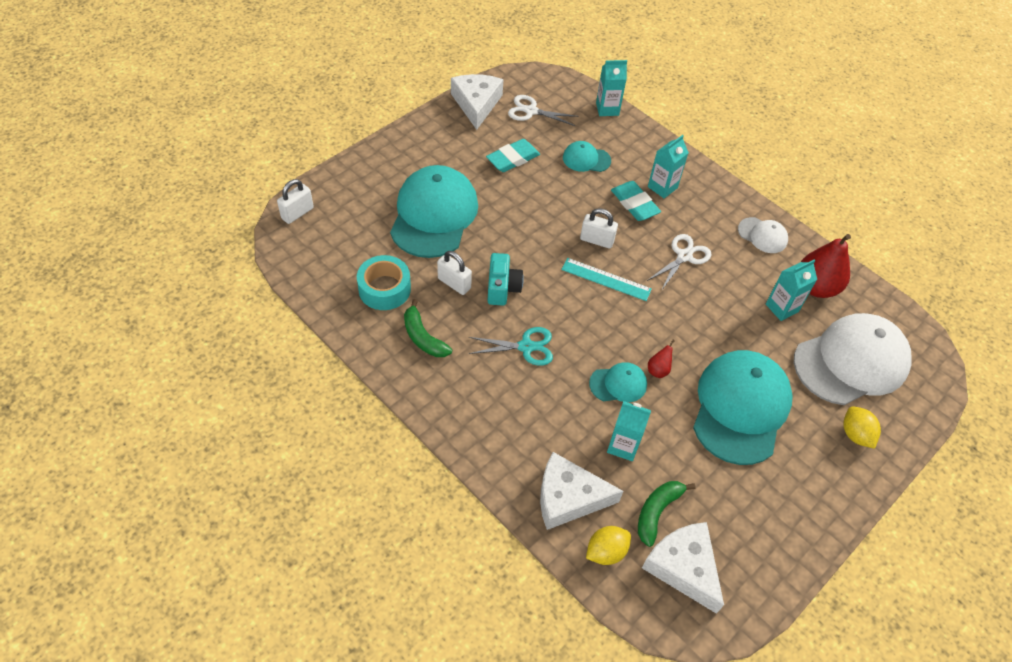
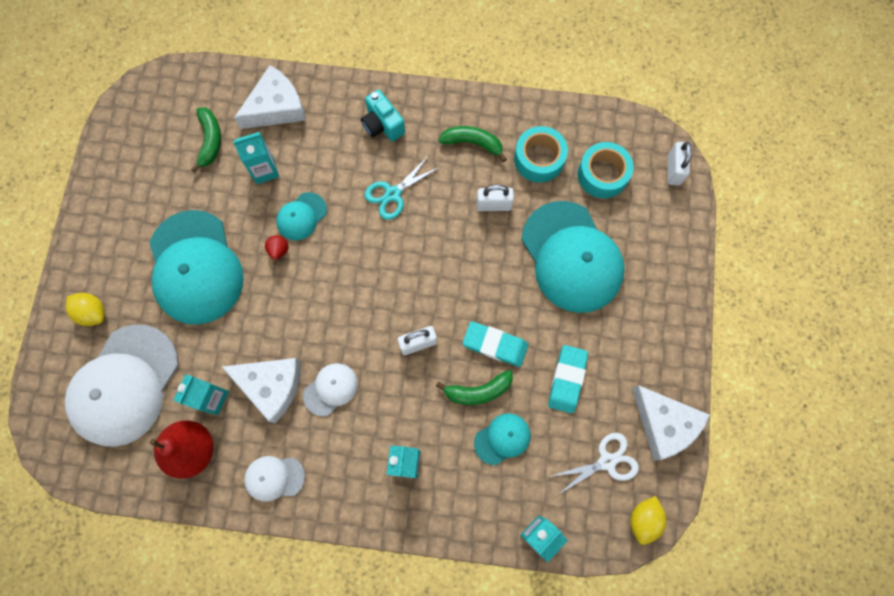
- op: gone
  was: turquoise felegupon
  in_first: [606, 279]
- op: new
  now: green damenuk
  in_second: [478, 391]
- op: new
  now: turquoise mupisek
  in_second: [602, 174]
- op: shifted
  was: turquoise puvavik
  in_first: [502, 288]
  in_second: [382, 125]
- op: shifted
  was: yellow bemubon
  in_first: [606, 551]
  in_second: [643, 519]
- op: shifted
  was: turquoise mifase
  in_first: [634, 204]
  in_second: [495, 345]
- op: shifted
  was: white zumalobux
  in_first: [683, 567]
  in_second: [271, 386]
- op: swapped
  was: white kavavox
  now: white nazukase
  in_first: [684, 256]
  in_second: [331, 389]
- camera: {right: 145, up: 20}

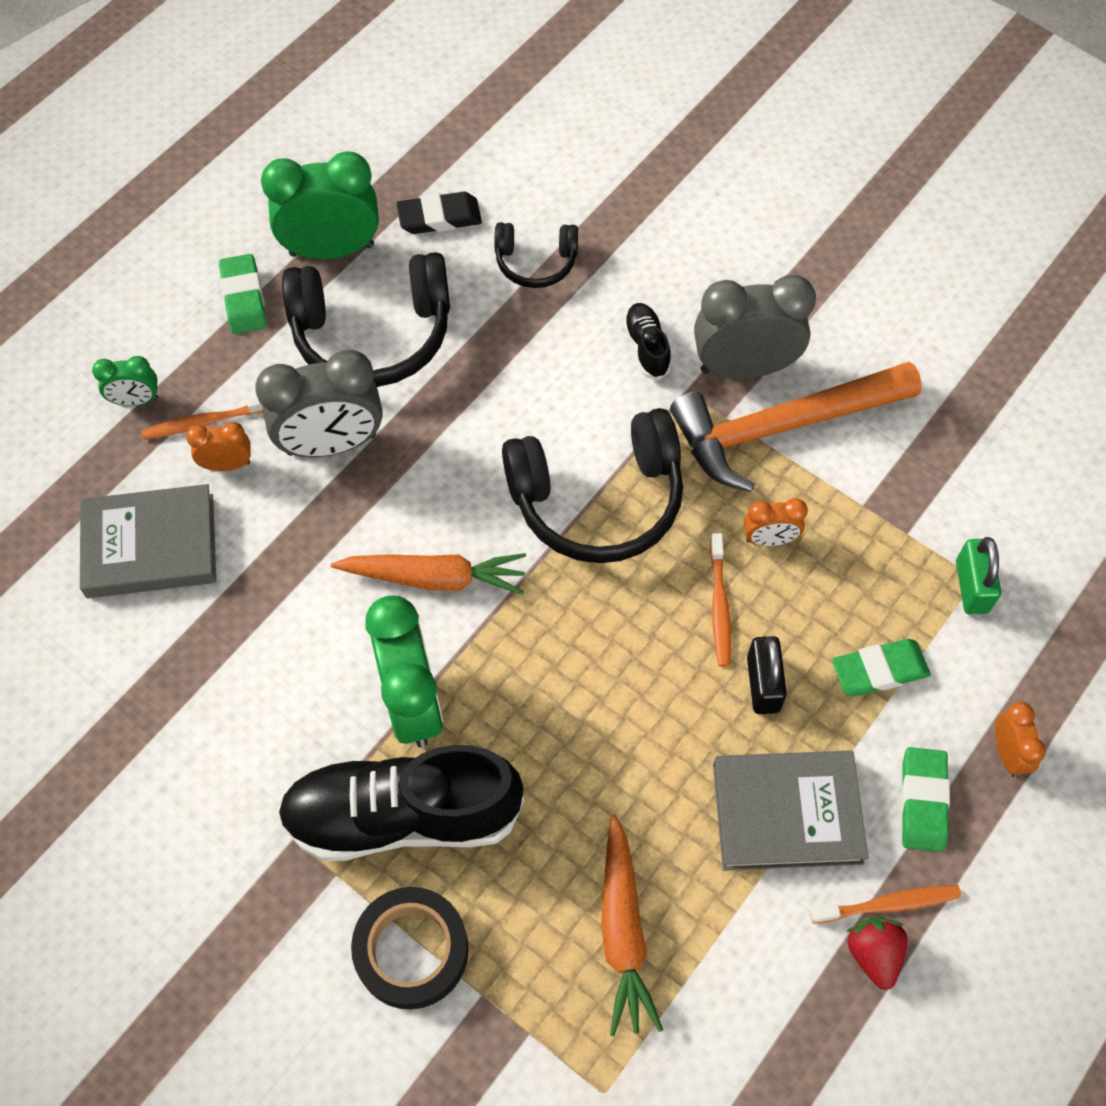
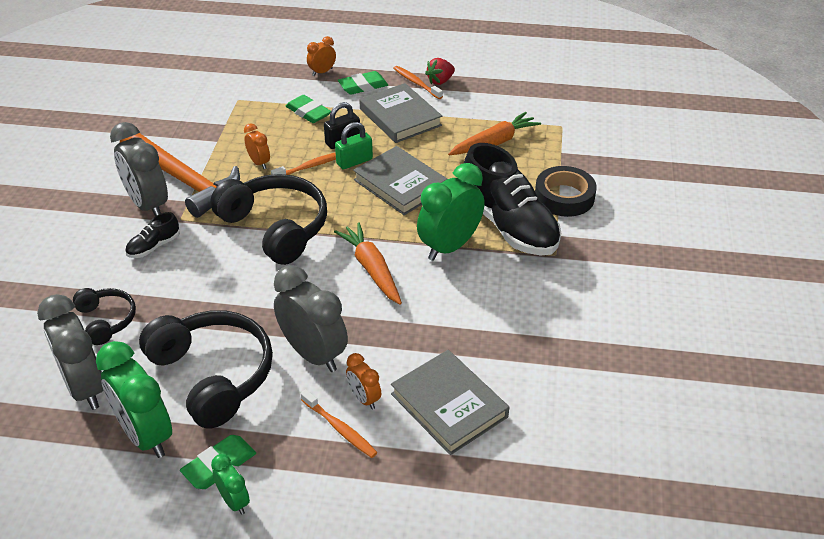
- op: new
  now: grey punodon
  in_second: [400, 184]
- op: shifted
  was: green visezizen
  in_first: [136, 400]
  in_second: [234, 501]
- op: shifted
  was: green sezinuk
  in_first: [971, 586]
  in_second: [354, 161]
- op: swapped
  was: black mifase
  now: grey visezizen
  in_first: [439, 217]
  in_second: [85, 387]
- camera: {right: -120, up: -20}

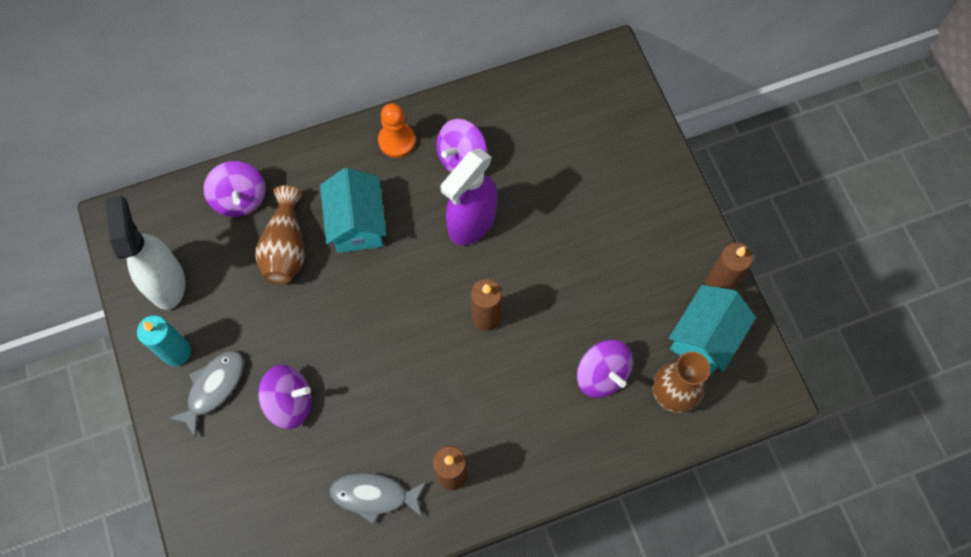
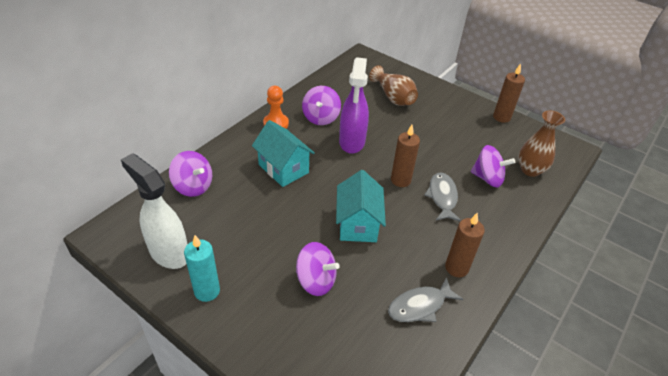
- op: shifted
  was: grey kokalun
  in_first: [213, 388]
  in_second: [442, 197]
- op: shifted
  was: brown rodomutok
  in_first: [286, 247]
  in_second: [393, 97]
- op: shifted
  was: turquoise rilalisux
  in_first: [704, 338]
  in_second: [358, 224]
- op: rotated
  was: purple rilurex
  in_first: [290, 402]
  in_second: [316, 280]
  clockwise: 60
- camera: {right: -35, up: -25}

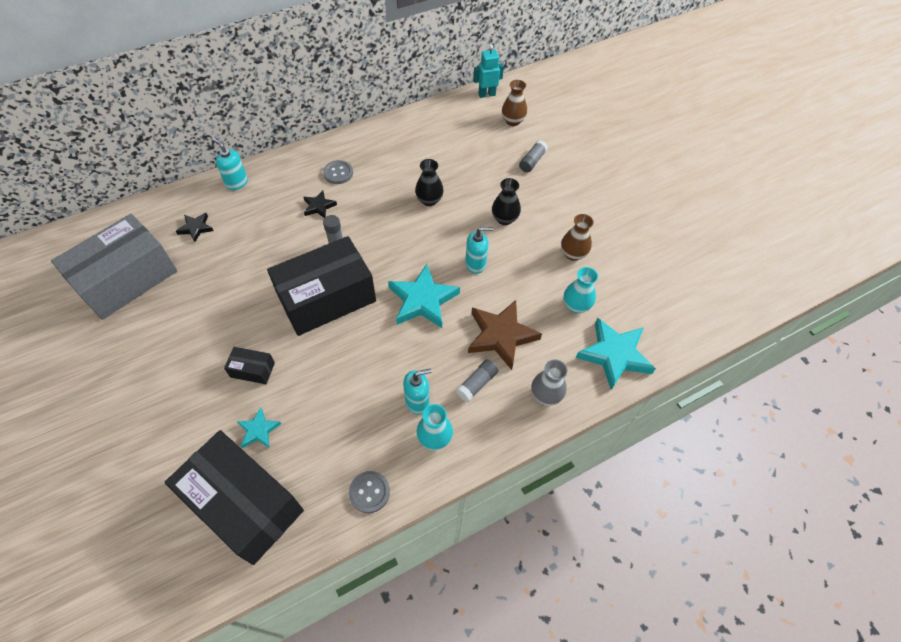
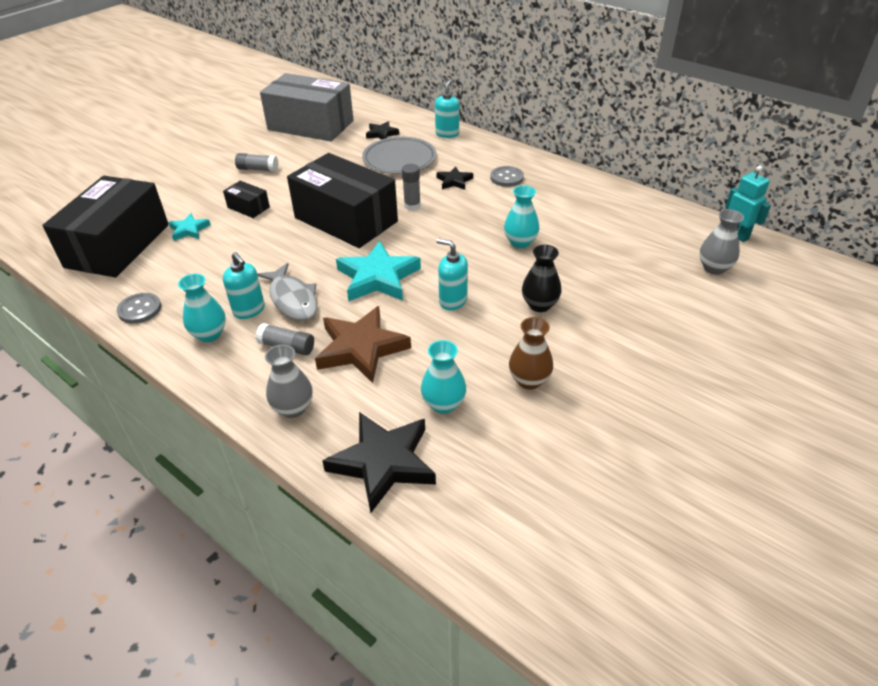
- op: new
  now: grey kokalun
  in_second: [292, 299]
- op: new
  now: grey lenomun
  in_second: [399, 159]
- op: shifted
  was: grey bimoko
  in_first: [532, 161]
  in_second: [258, 169]
- op: repainted
  was: black rodomutok
  now: turquoise rodomutok
  in_first: [429, 200]
  in_second: [520, 242]
- op: repainted
  was: brown rodomutok
  now: grey rodomutok
  in_first: [513, 121]
  in_second: [714, 268]
- op: repainted
  was: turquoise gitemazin
  now: black gitemazin
  in_first: [614, 355]
  in_second: [383, 462]
- op: rotated
  was: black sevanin
  in_first: [252, 370]
  in_second: [248, 207]
  clockwise: -45
- op: rotated
  was: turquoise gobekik
  in_first: [475, 264]
  in_second: [452, 301]
  clockwise: 150
- camera: {right: 70, up: -15}

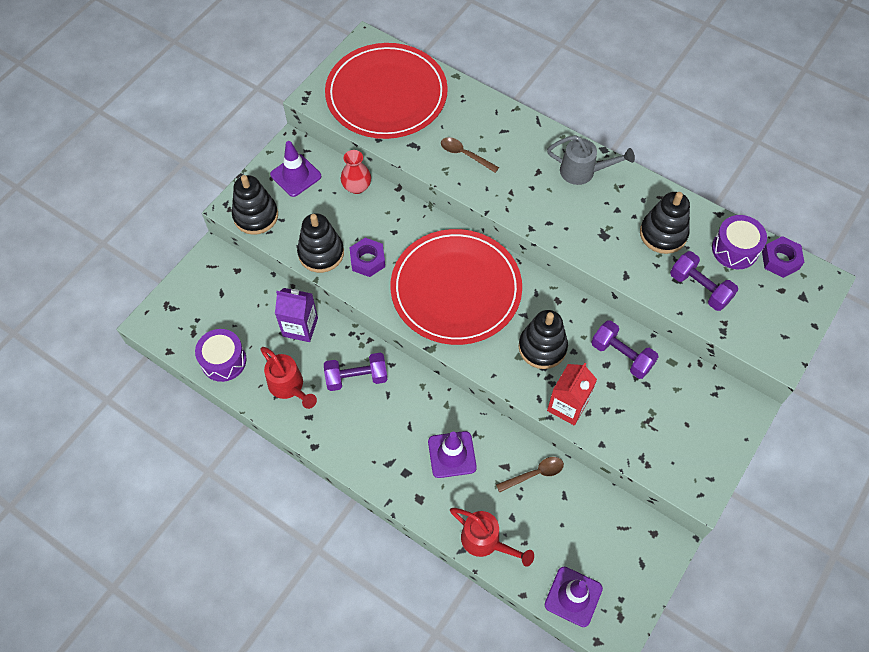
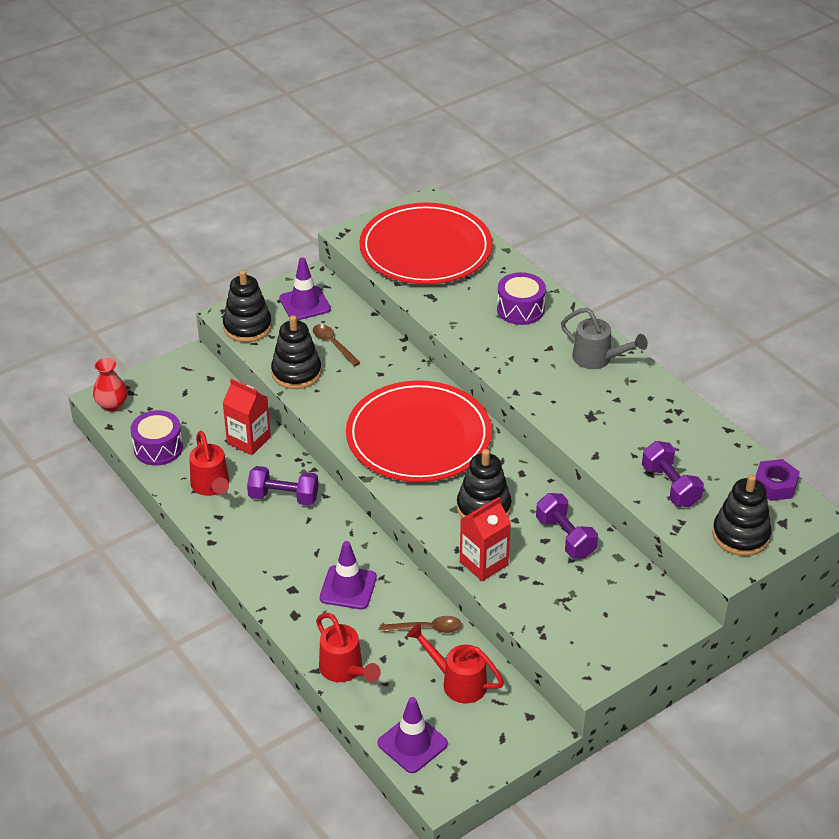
- op: gone
  was: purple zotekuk
  in_first: [367, 260]
- op: new
  now: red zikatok
  in_second: [458, 682]
- op: shifted
  was: red rodomutok
  in_first: [357, 187]
  in_second: [112, 405]
- op: shifted
  was: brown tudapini
  in_first: [465, 155]
  in_second: [333, 344]
- op: shifted
  was: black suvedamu
  in_first: [663, 234]
  in_second: [740, 535]
- op: shifted
  was: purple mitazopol
  in_first: [734, 249]
  in_second: [520, 309]
- op: repainted
  was: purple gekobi
  now: red gekobi
  in_first: [300, 327]
  in_second: [249, 440]
- camera: {right: 20, up: -20}

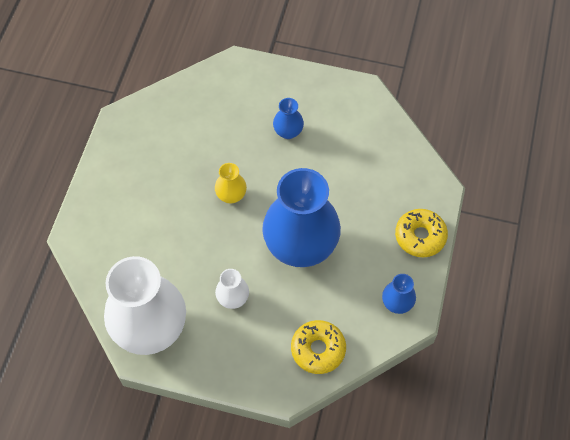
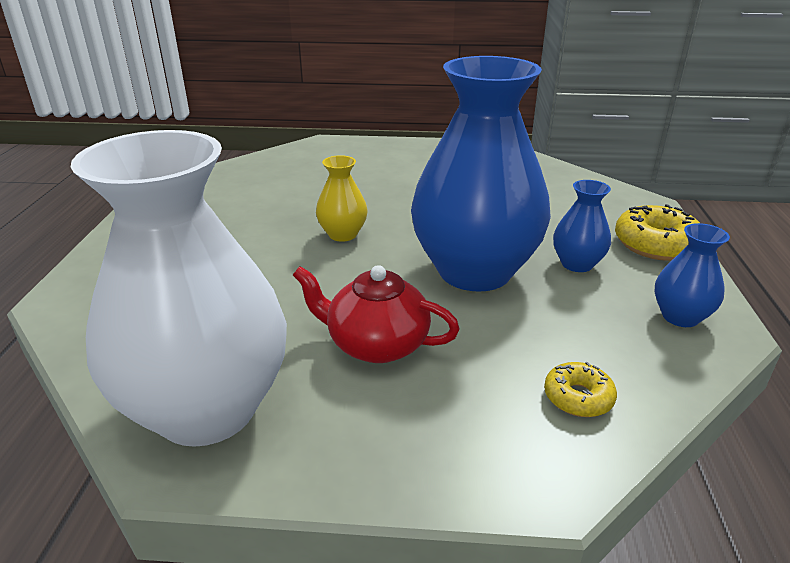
- op: shifted
  was: blue rodomutok
  in_first: [288, 132]
  in_second: [577, 264]
- op: swapped
  was: white rodomutok
  now: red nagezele
  in_first: [233, 298]
  in_second: [376, 344]
- op: scaled
  was: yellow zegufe
  in_first: [318, 349]
  in_second: [578, 397]
  ratio: 0.58
- camera: {right: -10, up: -30}

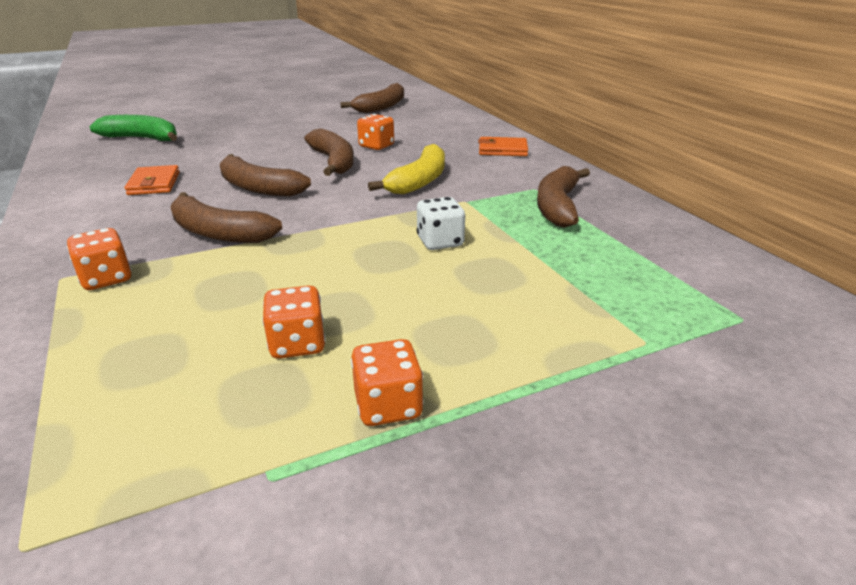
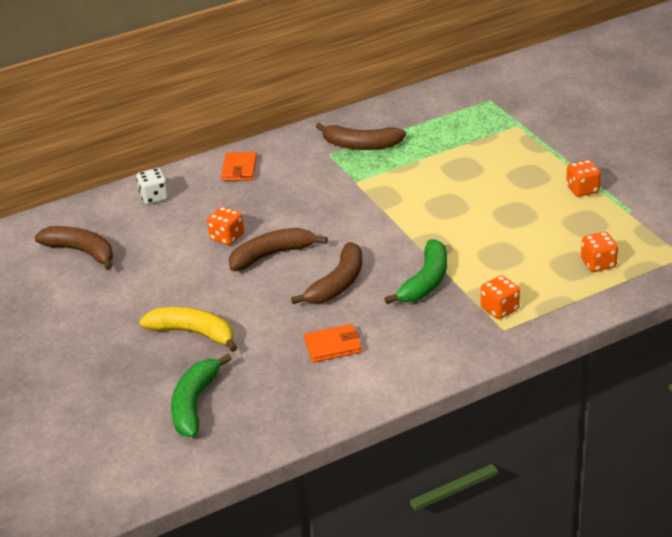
- op: shifted
  was: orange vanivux
  in_first: [297, 344]
  in_second: [598, 264]
- op: shifted
  was: yellow damenuk
  in_first: [419, 181]
  in_second: [193, 333]
- op: shifted
  was: white vanivux
  in_first: [440, 242]
  in_second: [154, 197]
- op: repainted
  was: brown damenuk
  now: green damenuk
  in_first: [218, 233]
  in_second: [425, 281]
- camera: {right: -90, up: 5}

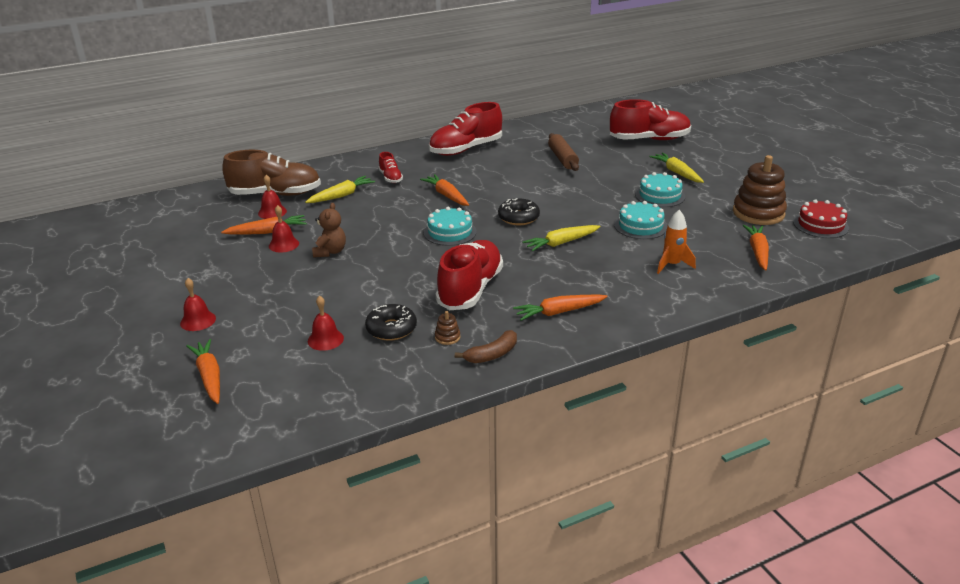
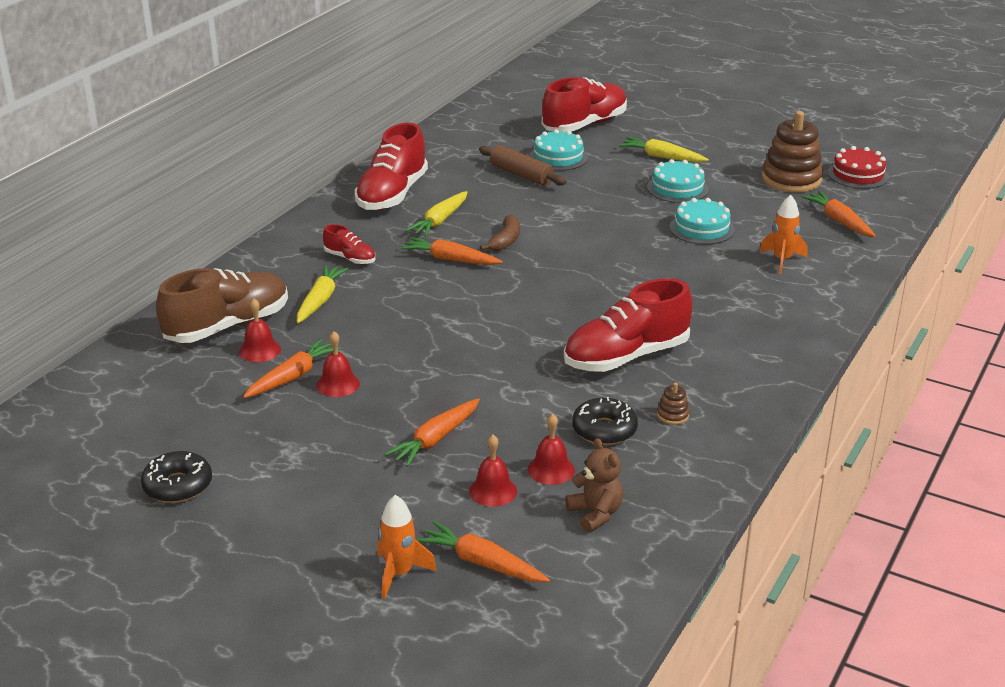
- op: new
  now: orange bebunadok
  in_second: [399, 574]
- op: shifted
  was: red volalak
  in_first: [198, 321]
  in_second: [493, 491]
- op: shifted
  was: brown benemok
  in_first: [330, 252]
  in_second: [595, 514]
- op: shifted
  was: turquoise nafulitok
  in_first: [450, 232]
  in_second: [558, 157]
- op: shifted
  was: brown damenuk
  in_first: [492, 354]
  in_second: [505, 241]
- op: shifted
  was: black zegufe
  in_first: [518, 218]
  in_second: [178, 486]
- op: shifted
  was: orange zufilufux
  in_first: [559, 312]
  in_second: [435, 439]
- op: shifted
  was: yellow zufilufux
  in_first: [561, 243]
  in_second: [440, 221]
- op: rotated
  was: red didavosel
  in_first: [470, 289]
  in_second: [626, 357]
  clockwise: -105
- camera: {right: -35, up: 0}

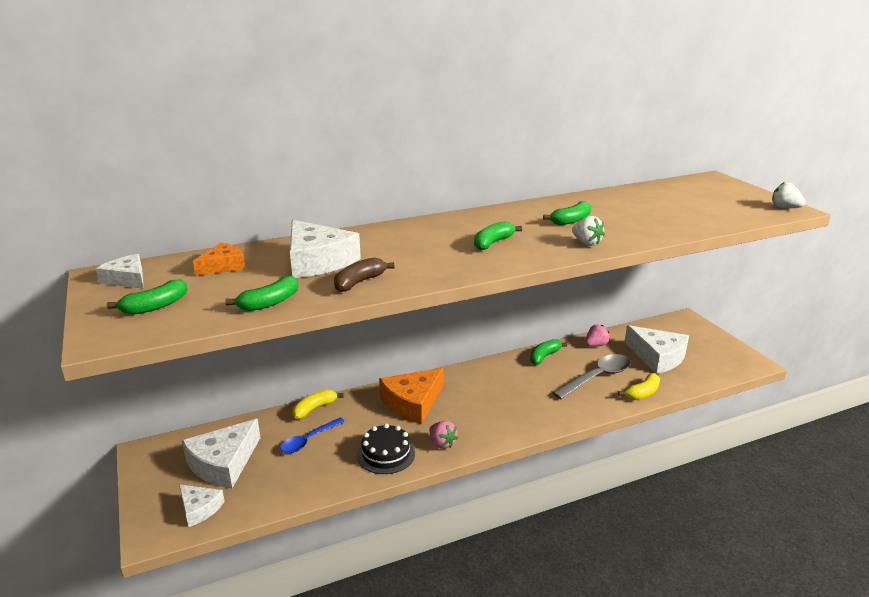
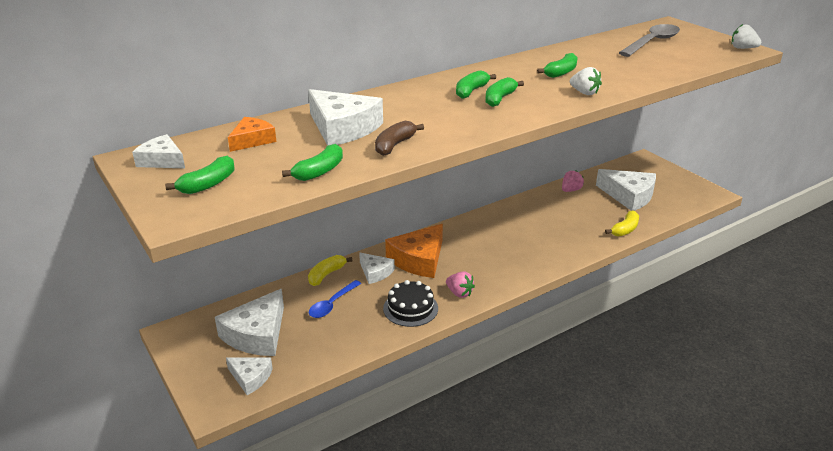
- op: new
  now: white zumalobux
  in_second: [375, 272]
- op: shifted
  was: green damenuk
  in_first: [544, 356]
  in_second: [471, 91]
- op: shifted
  was: grey tudapini
  in_first: [597, 377]
  in_second: [652, 42]
- camera: {right: -10, up: 5}

